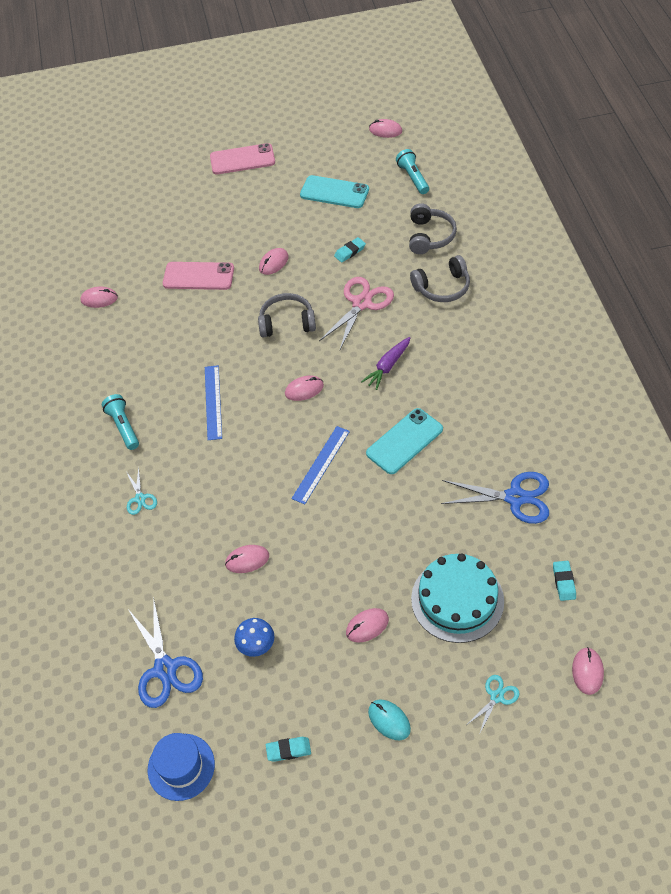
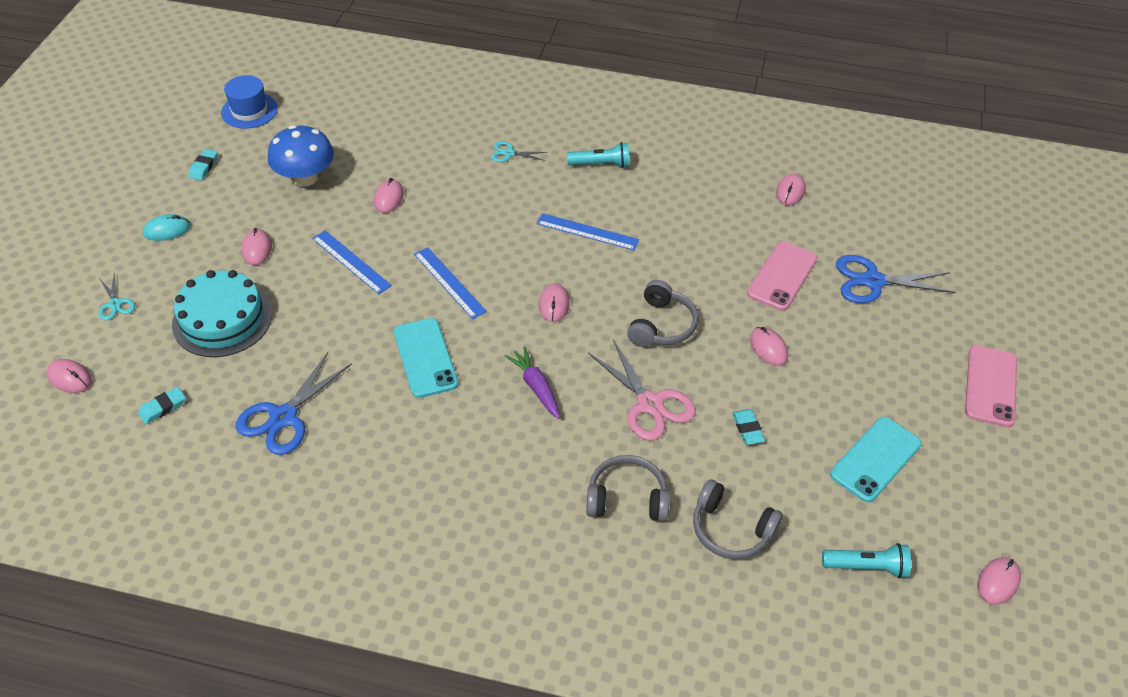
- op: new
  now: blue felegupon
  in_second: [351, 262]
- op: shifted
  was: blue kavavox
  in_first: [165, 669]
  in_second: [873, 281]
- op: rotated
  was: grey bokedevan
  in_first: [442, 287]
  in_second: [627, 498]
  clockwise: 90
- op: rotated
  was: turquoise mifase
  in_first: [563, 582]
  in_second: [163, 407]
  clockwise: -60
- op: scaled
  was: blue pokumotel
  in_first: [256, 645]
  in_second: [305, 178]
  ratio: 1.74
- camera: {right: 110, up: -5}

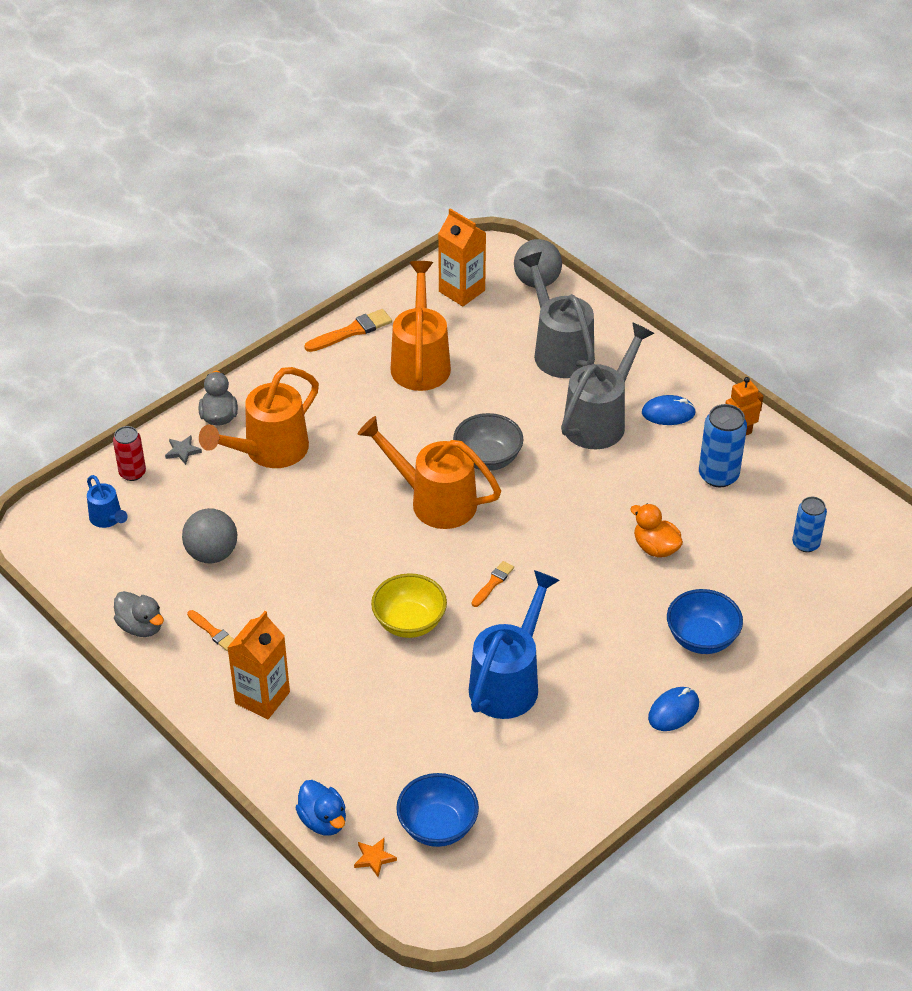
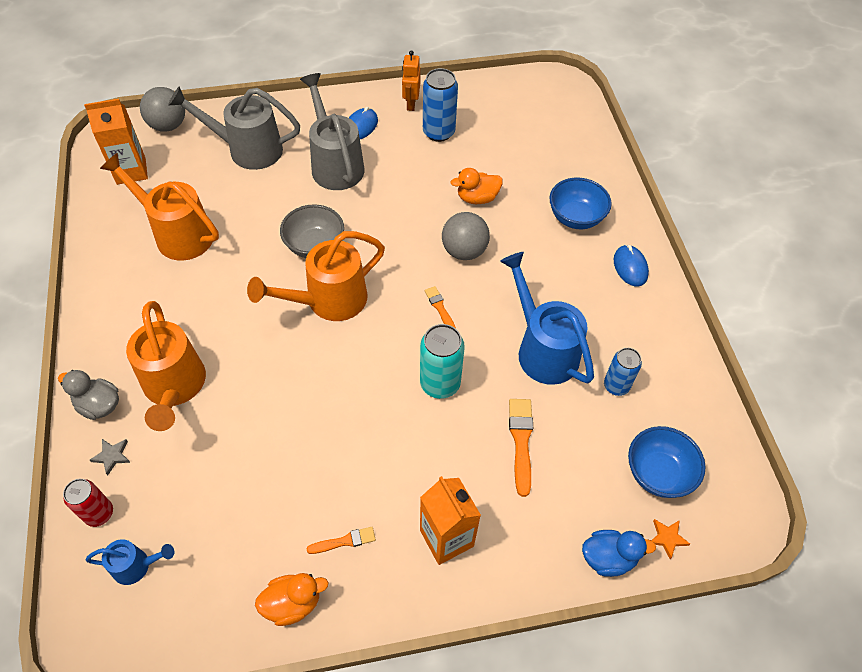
- op: shifted
  was: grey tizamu
  in_first: [212, 553]
  in_second: [464, 251]
- op: shifted
  was: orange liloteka
  in_first: [351, 331]
  in_second: [521, 441]
- op: shifted
  was: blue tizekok
  in_first: [805, 544]
  in_second: [616, 386]
- op: swapped
  was: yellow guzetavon
  now: turquoise tizekok
  in_first: [409, 622]
  in_second: [440, 383]
- op: repainted
  was: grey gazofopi
  now: orange gazofopi
  in_first: [141, 626]
  in_second: [292, 603]
- camera: {right: -60, up: 10}

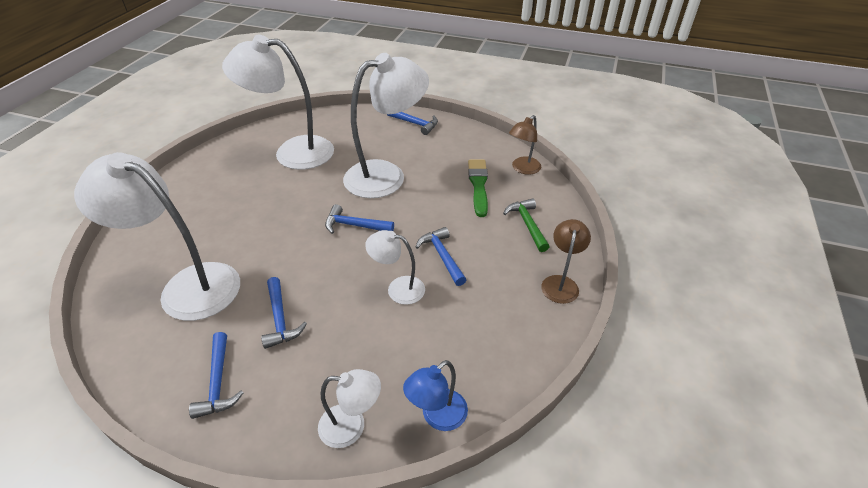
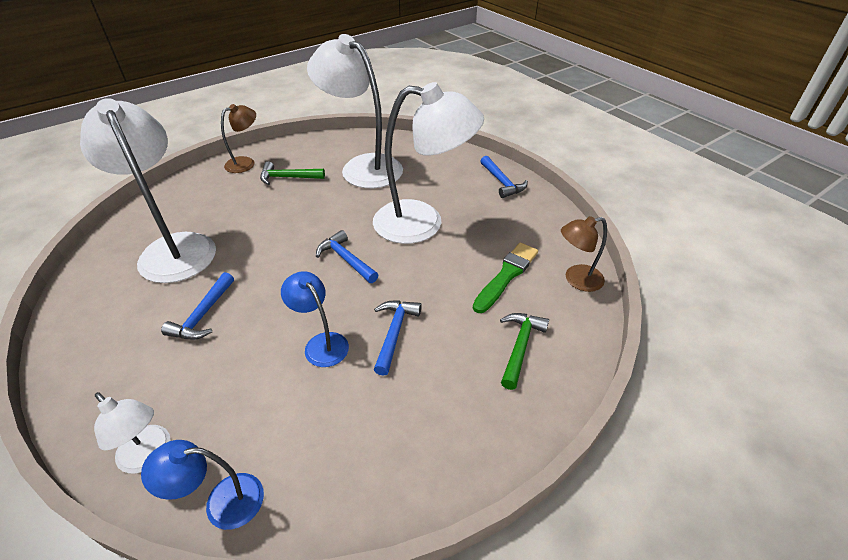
- op: gone
  was: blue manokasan
  in_first: [218, 382]
- op: new
  now: green manokasan
  in_second: [288, 177]
- op: shifted
  was: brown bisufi
  in_first: [560, 283]
  in_second: [246, 163]
- op: repainted
  was: white bisufi
  now: blue bisufi
  in_first: [398, 288]
  in_second: [321, 343]
- camera: {right: 35, up: 0}

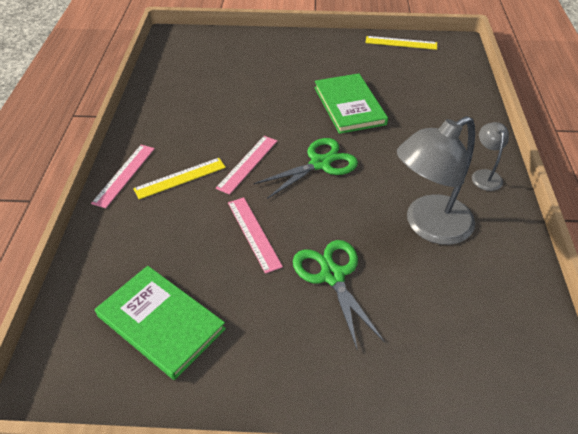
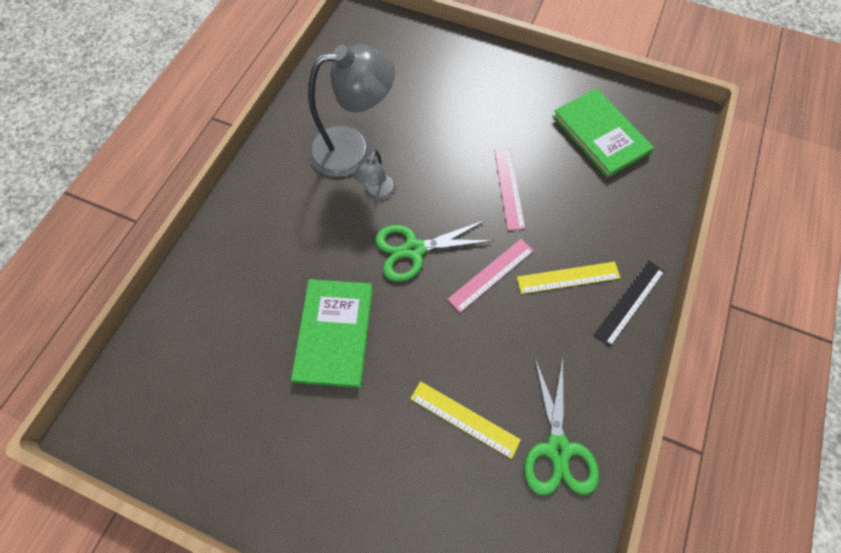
- op: shifted
  was: green kavavox
  in_first: [332, 276]
  in_second: [558, 449]
- op: shifted
  was: yellow felegupon
  in_first: [401, 43]
  in_second: [464, 418]
- op: shifted
  was: grey bisufi
  in_first: [485, 175]
  in_second: [377, 193]
- op: repainted
  was: pink felegupon
  now: black felegupon
  in_first: [124, 175]
  in_second: [629, 302]
- camera: {right: -160, up: 20}

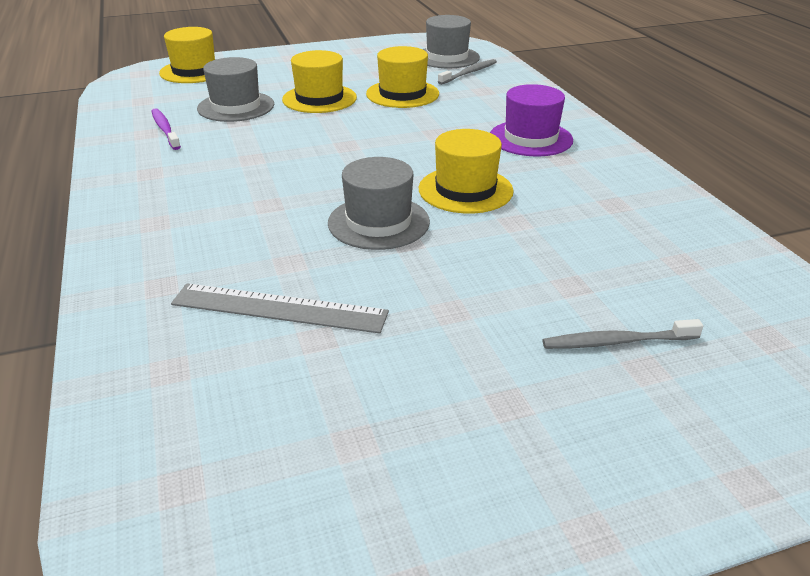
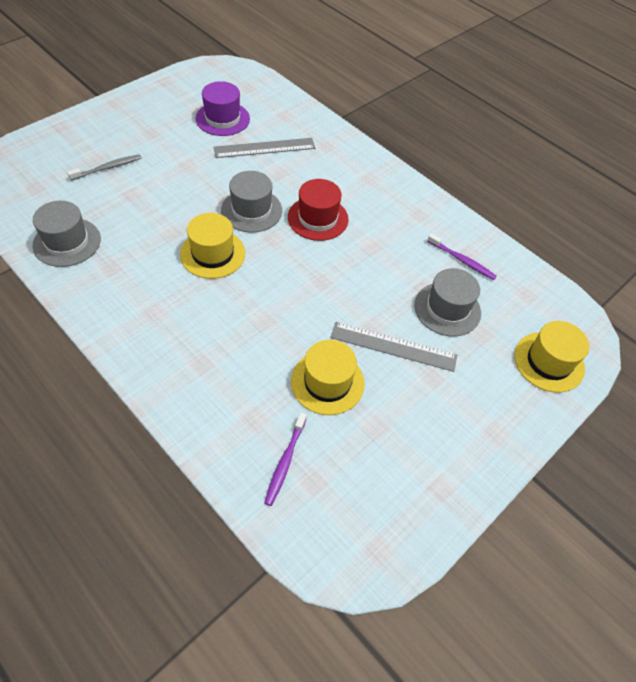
- op: new
  now: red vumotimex
  in_second: [318, 218]
- op: shifted
  was: grey vumotimex
  in_first: [447, 57]
  in_second: [67, 242]
- op: shifted
  was: purple vumotimex
  in_first: [530, 138]
  in_second: [222, 119]
- op: swapped
  was: yellow vumotimex
  now: grey felegupon
  in_first: [319, 99]
  in_second: [393, 346]
- op: repainted
  was: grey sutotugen
  now: purple sutotugen
  in_first: [469, 73]
  in_second: [285, 462]
- camera: {right: 150, up: 20}

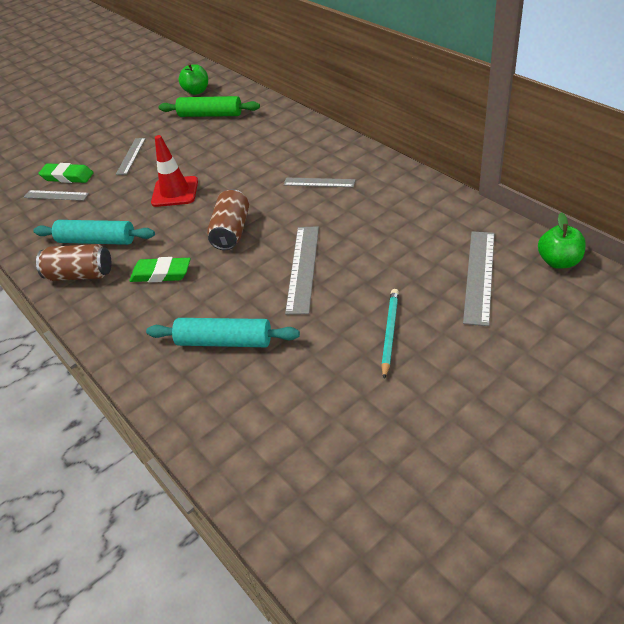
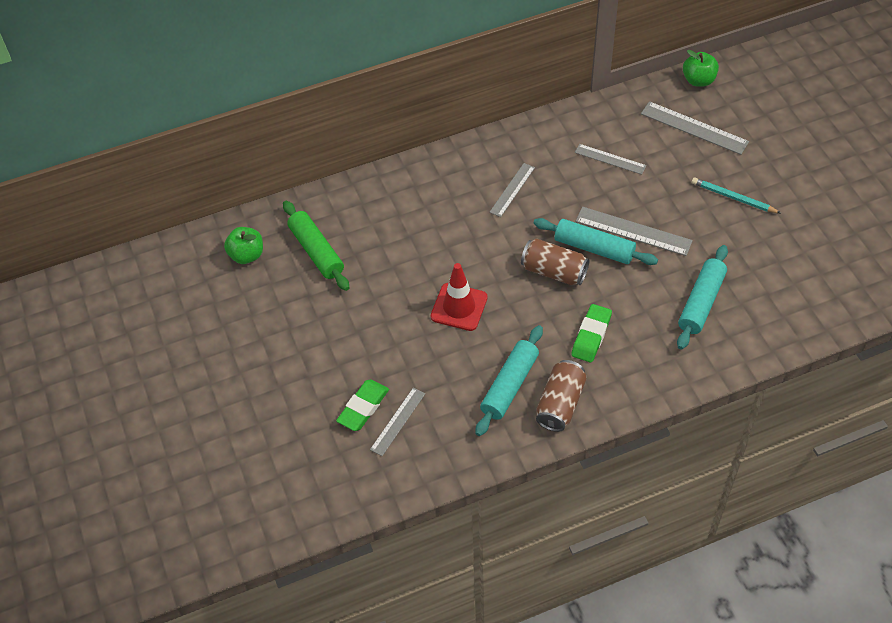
- op: new
  now: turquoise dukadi
  in_second: [594, 248]
- op: shifted
  was: grey felegupon
  in_first: [131, 156]
  in_second: [610, 159]
- op: rotated
  was: green dukadi
  in_first: [210, 115]
  in_second: [316, 251]
  clockwise: -60
- camera: {right: -75, up: 10}

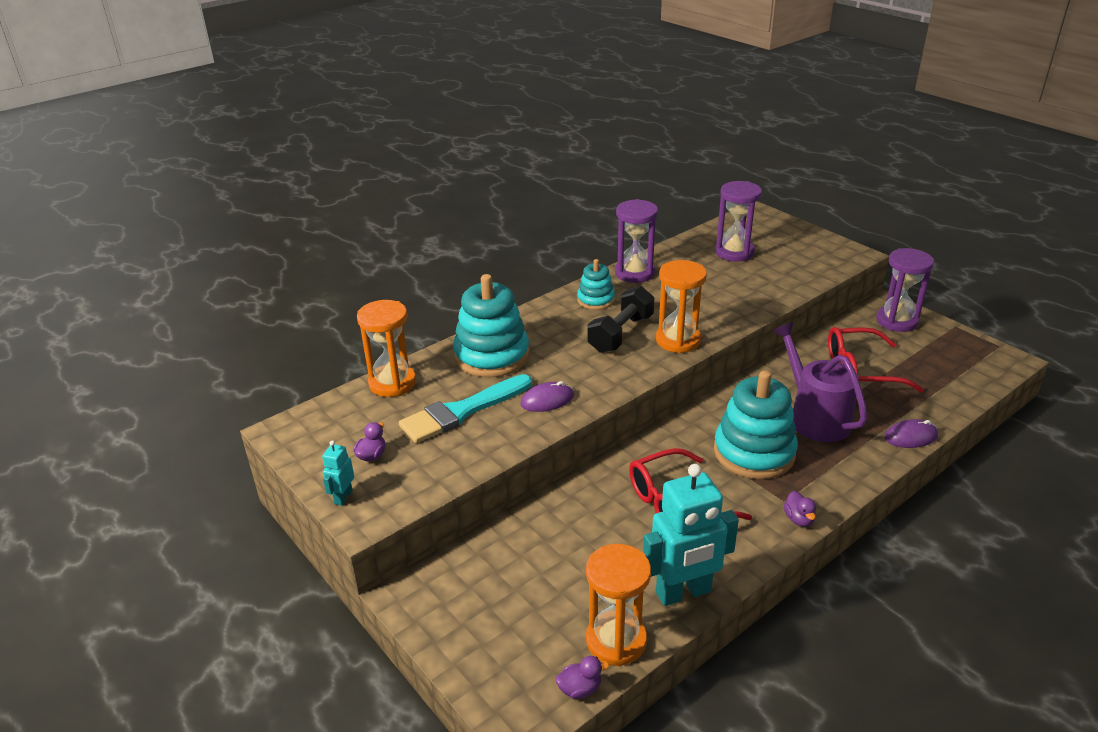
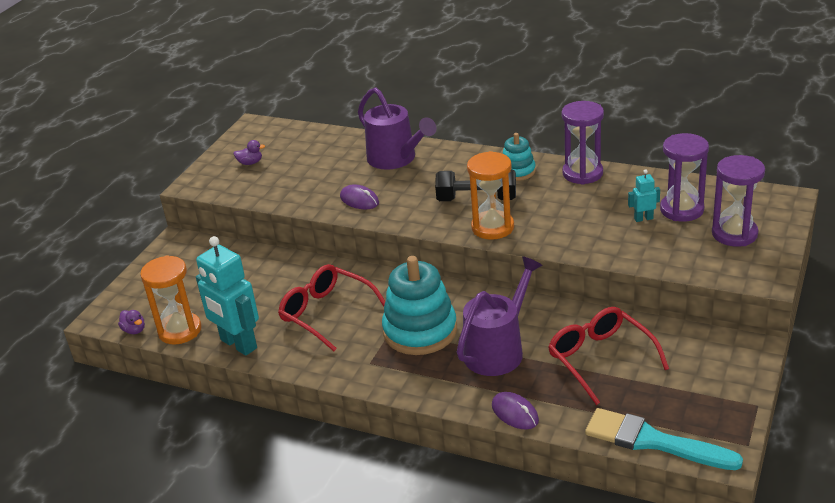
- op: gone
  was: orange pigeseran
  in_first: [392, 383]
- op: gone
  was: purple gazofopi
  in_first: [799, 519]
- op: shifted
  was: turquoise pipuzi
  in_first: [343, 497]
  in_second: [643, 218]
- op: shifted
  was: turquoise liloteka
  in_first: [462, 411]
  in_second: [653, 441]
- op: shifted
  was: purple pigeseran
  in_first: [896, 321]
  in_second: [734, 234]
- op: swapped
  was: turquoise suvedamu
  now: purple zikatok
  in_first: [492, 356]
  in_second: [395, 159]
- camera: {right: 65, up: 0}

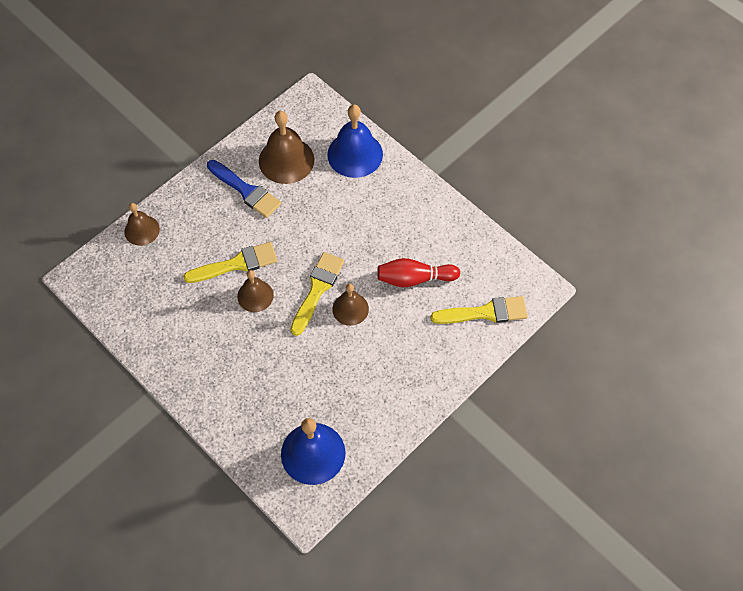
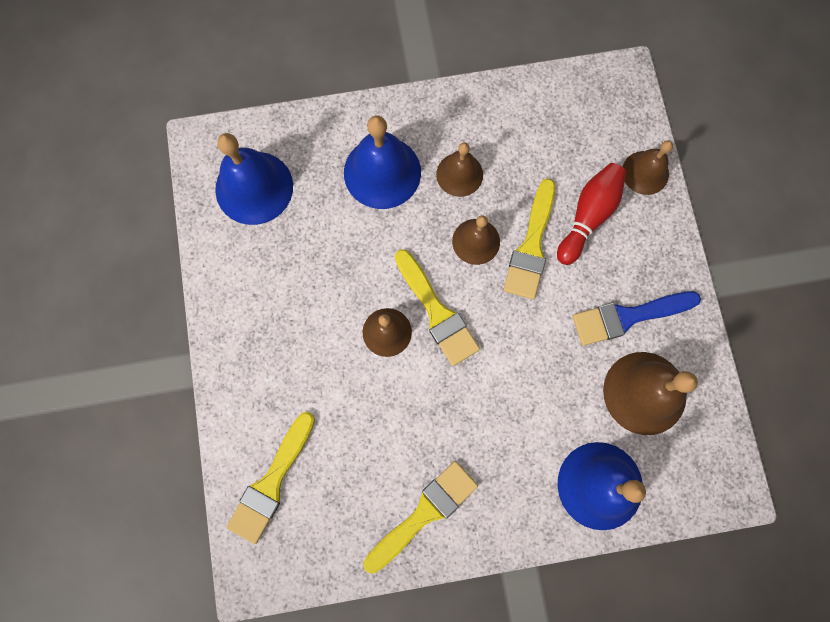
- op: new
  now: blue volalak
  in_second: [382, 172]
- op: new
  now: yellow liloteka
  in_second: [424, 513]
- op: new
  now: brown volalak
  in_second: [459, 174]
- op: shifted
  was: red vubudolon
  in_first: [414, 279]
  in_second: [588, 216]
- camera: {right: 125, up: 15}

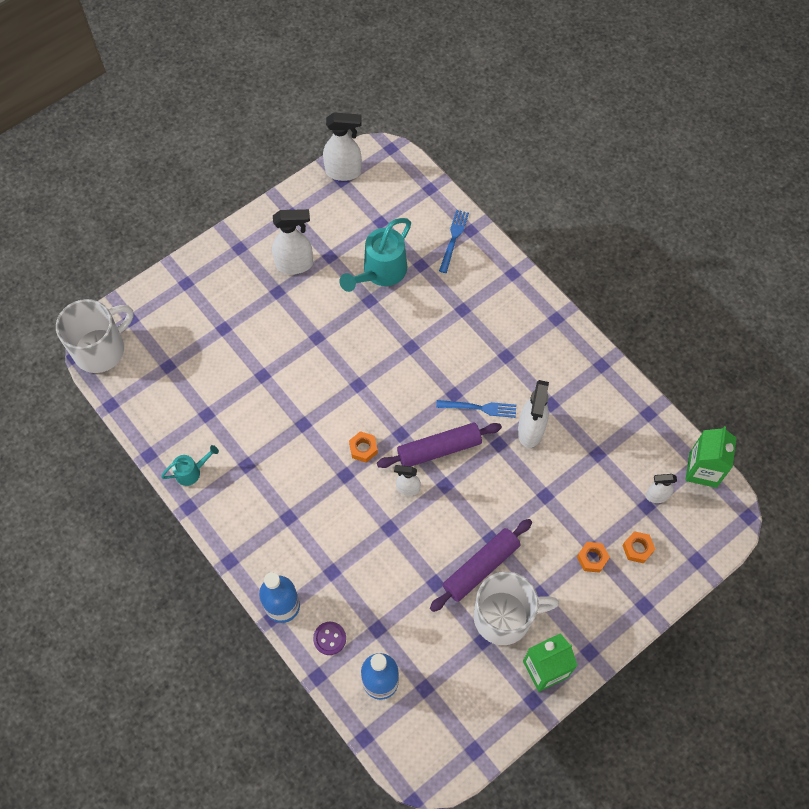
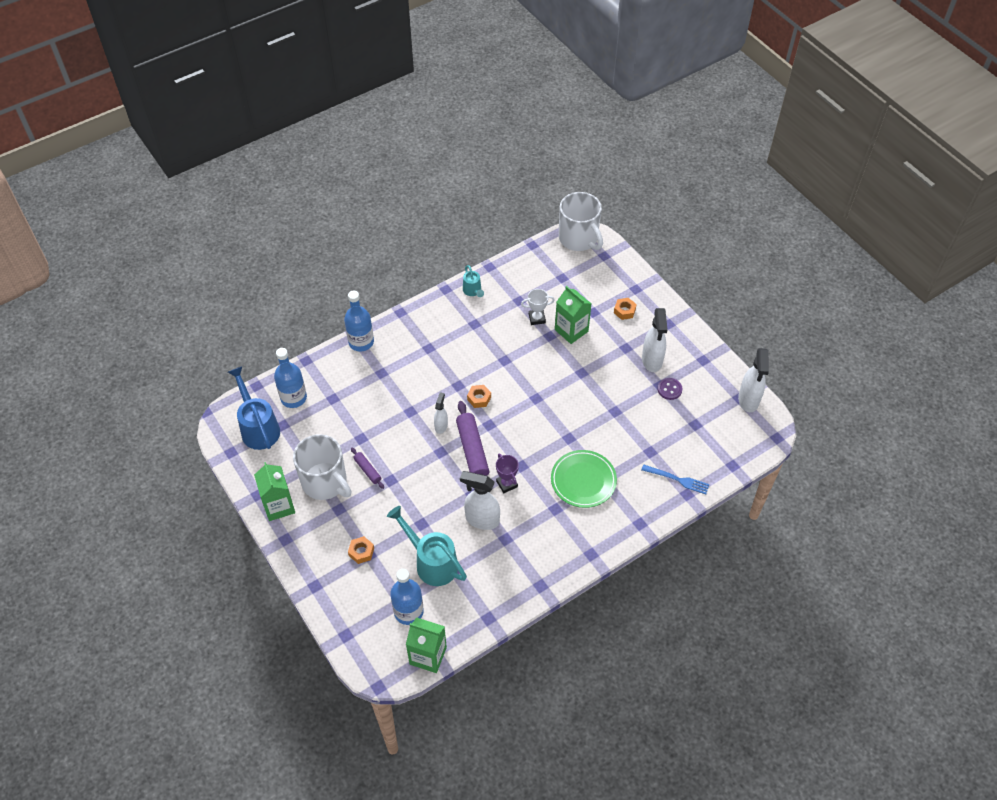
- op: new
  now: blue zikatok
  in_second: [258, 428]
- op: new
  now: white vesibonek
  in_second: [537, 318]
- op: new
  now: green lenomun
  in_second: [583, 480]
- op: new
  now: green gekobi
  in_second: [571, 330]
- op: shifted
  was: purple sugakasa
  in_first: [329, 638]
  in_second: [669, 389]
- op: shifted
  was: turquoise zikatok
  in_first: [380, 272]
  in_second: [432, 562]
- op: shifted
  was: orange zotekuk
  in_first: [637, 548]
  in_second: [624, 311]
- op: swapped
  was: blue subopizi
  now: purple vesibonek
  in_first: [480, 408]
  in_second: [507, 484]
- op: swapped
  was: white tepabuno
  now: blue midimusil
  in_first: [656, 496]
  in_second: [408, 611]
- op: rotated
  was: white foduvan
  in_first: [504, 617]
  in_second: [325, 482]
  clockwise: -45
- op: scaled
  was: purple dukadi
  in_first: [481, 568]
  in_second: [367, 470]
  ratio: 0.53
- camera: {right: 95, up: -10}

